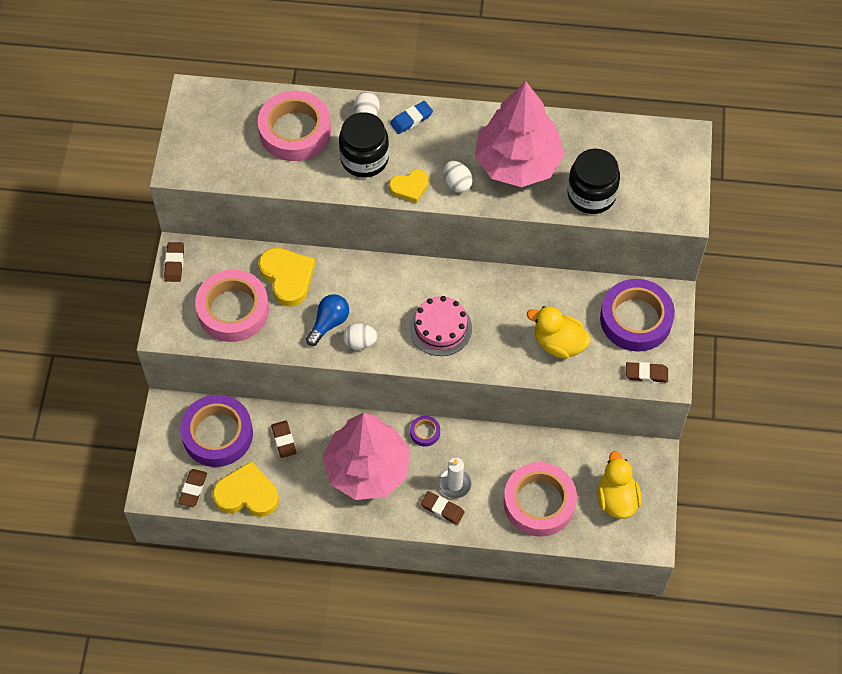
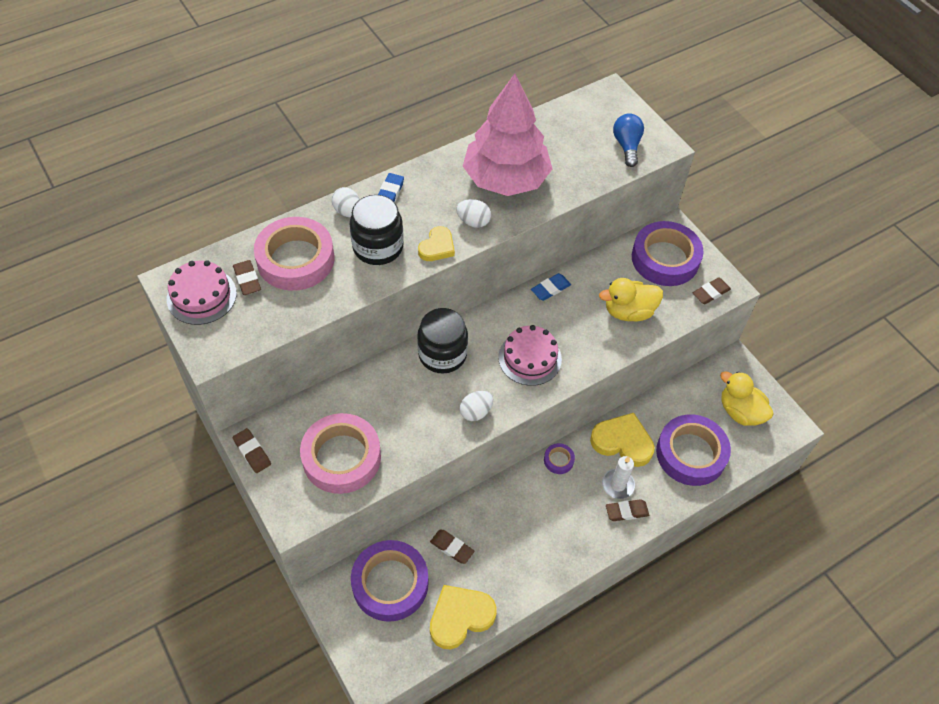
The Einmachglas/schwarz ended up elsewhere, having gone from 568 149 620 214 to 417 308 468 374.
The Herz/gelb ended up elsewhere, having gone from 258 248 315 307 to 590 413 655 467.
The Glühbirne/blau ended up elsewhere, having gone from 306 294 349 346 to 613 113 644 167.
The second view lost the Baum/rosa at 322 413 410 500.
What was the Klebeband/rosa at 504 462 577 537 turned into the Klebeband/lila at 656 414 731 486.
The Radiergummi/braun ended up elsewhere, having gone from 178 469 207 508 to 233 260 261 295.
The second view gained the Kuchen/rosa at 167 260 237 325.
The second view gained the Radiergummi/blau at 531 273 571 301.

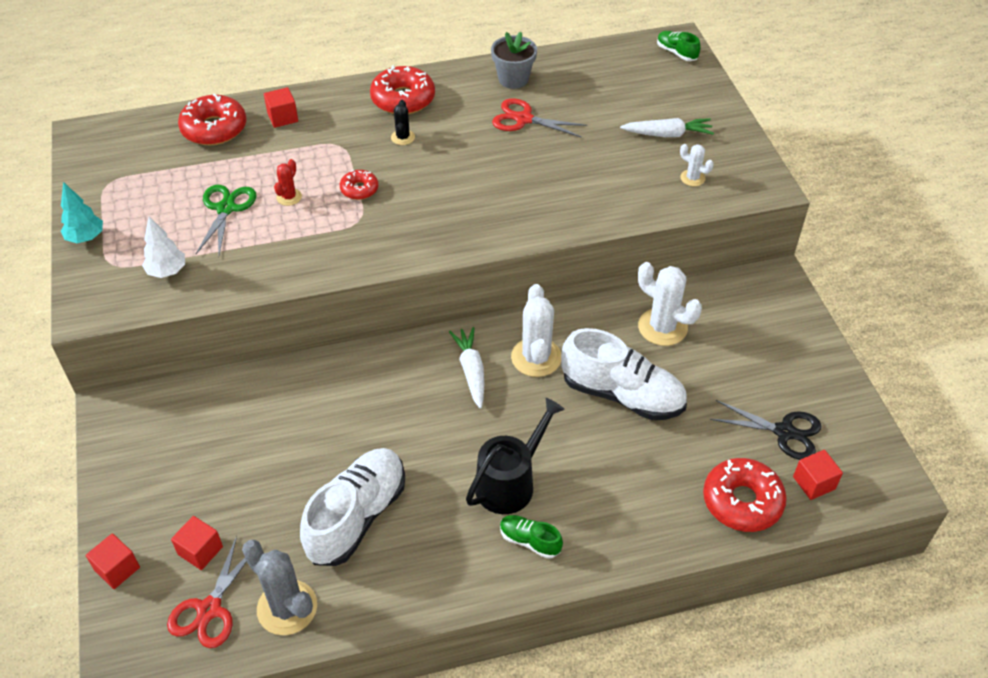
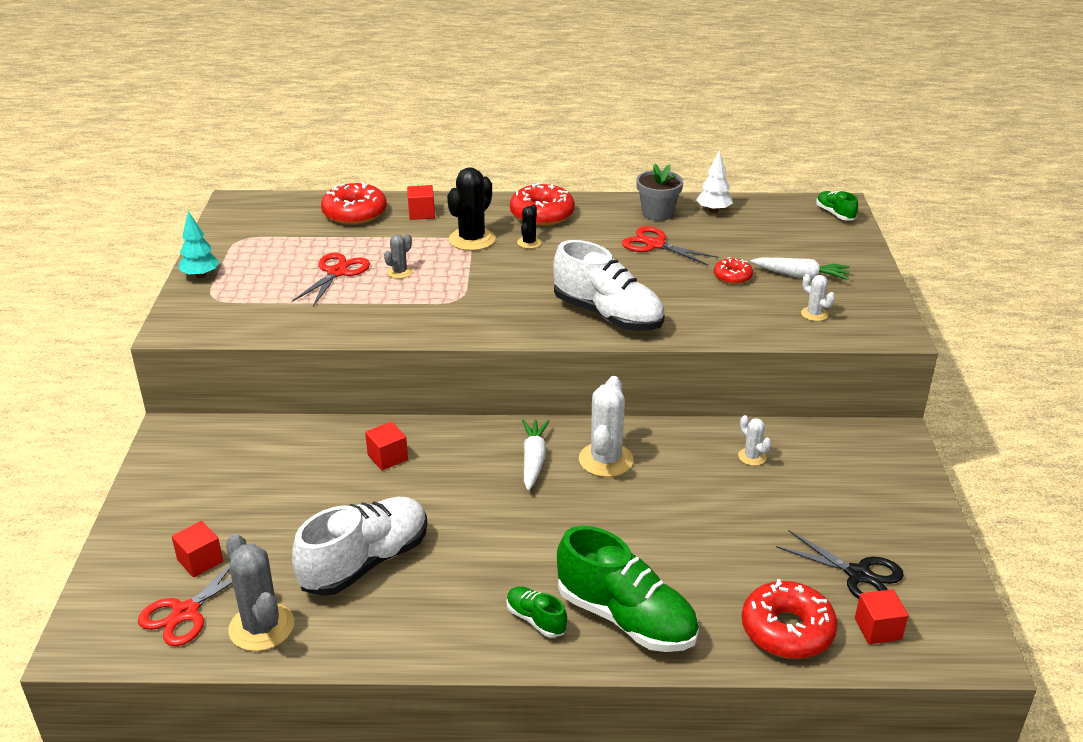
What was the Kaktus/rot at 274 159 302 206 turned into the Kaktus/grau at 384 234 413 279.
The Donut/rot ended up elsewhere, having gone from 340 170 378 200 to 714 257 753 284.
What was the Schere/grün at 196 185 256 255 turned into the Schere/rot at 292 253 370 306.
The Baum/weiß ended up elsewhere, having gone from 142 217 185 278 to 696 150 733 213.
The size of the Kaktus/weiß at 638 262 702 346 changed by a factor of 0.52.
The Schuh/weiß ended up elsewhere, having gone from 561 328 687 420 to 553 240 665 331.
The second view lost the Gießkanne/schwarz at 466 398 565 514.
The Kubus/rot ended up elsewhere, having gone from 86 533 140 589 to 365 422 408 470.
The second view gained the Kaktus/schwarz at 447 167 495 251.
The second view gained the Schuh/grün at 557 526 699 652.

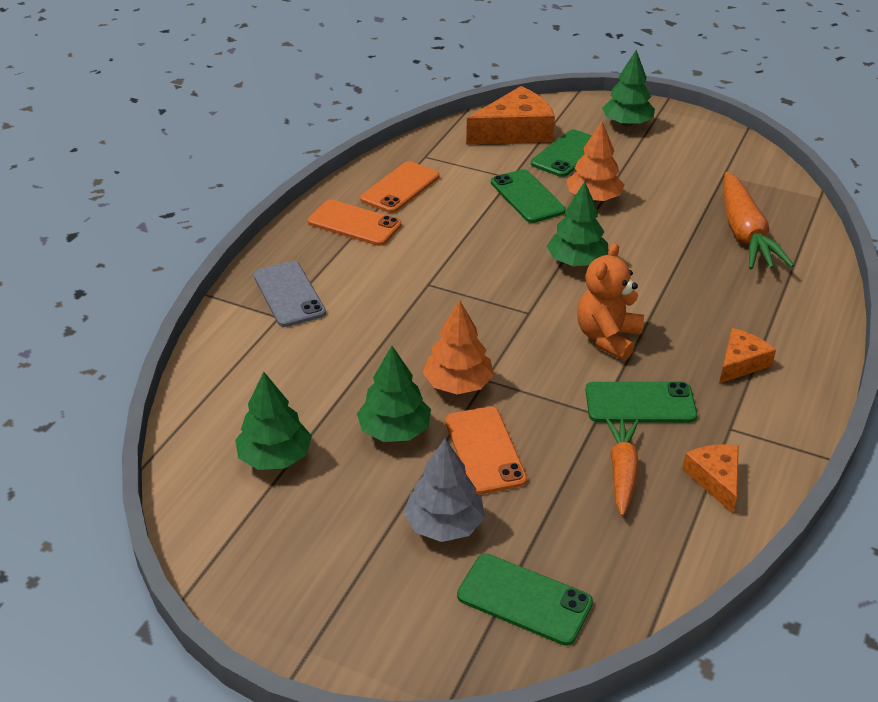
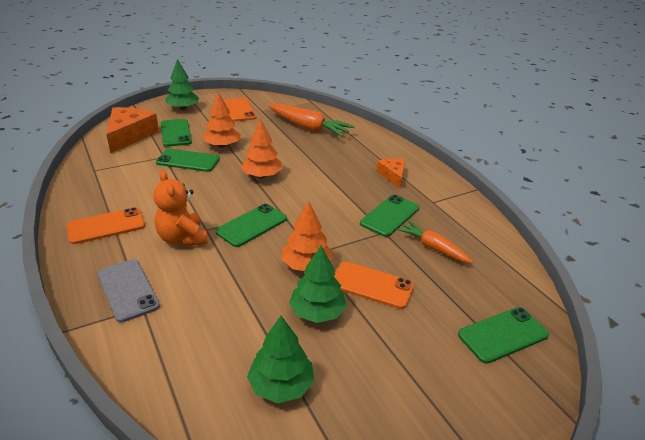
The Handy/orange ended up elsewhere, having gone from 360 161 439 213 to 224 98 256 121.
What was the Baum/grün at 546 182 608 266 turned into the Baum/orange at 241 119 282 178.
The Teddybär/orange ended up elsewhere, having gone from 577 243 644 361 to 153 171 208 247.
The Handy/grau at 253 261 326 327 ended up facing another way, 45 degrees clockwise from before.
The second view lost the Baum/grau at 404 439 485 542.
The second view lost the Käse/orange at 682 444 739 513.
The second view gained the Handy/grün at 215 204 287 247.

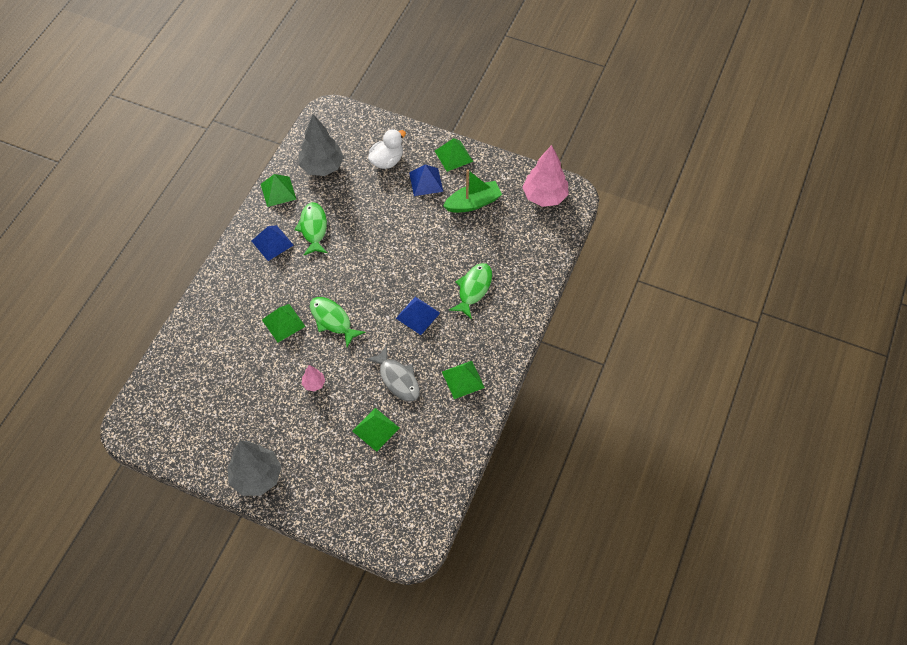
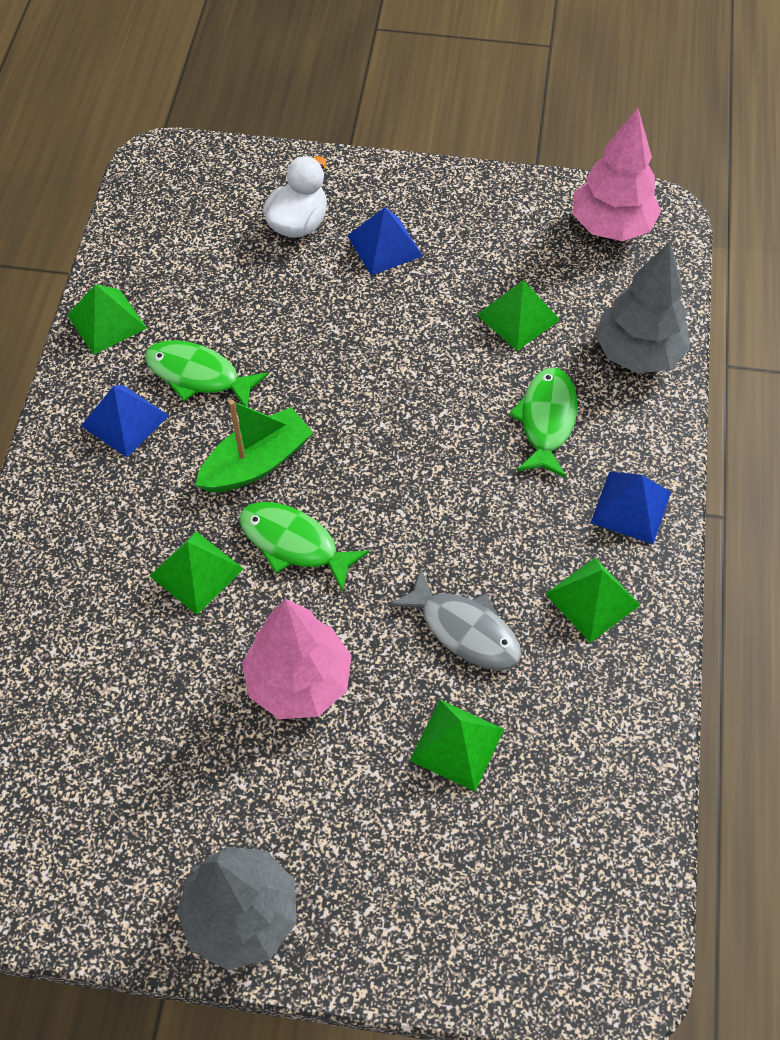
The Baum/grau ended up elsewhere, having gone from 299 115 344 176 to 595 242 690 373.
The Pyramide/grün ended up elsewhere, having gone from 435 138 473 172 to 477 280 560 351.
The Boot/grün ended up elsewhere, having gone from 443 169 502 213 to 195 400 313 492.
The Fisch/grün at 294 202 328 255 ended up facing another way, 45 degrees counterclockwise from before.
The Pyramide/blau ended up elsewhere, having gone from 396 297 440 335 to 590 471 671 544.
The size of the Baum/rosa at 302 365 325 391 changed by a factor of 2.14.

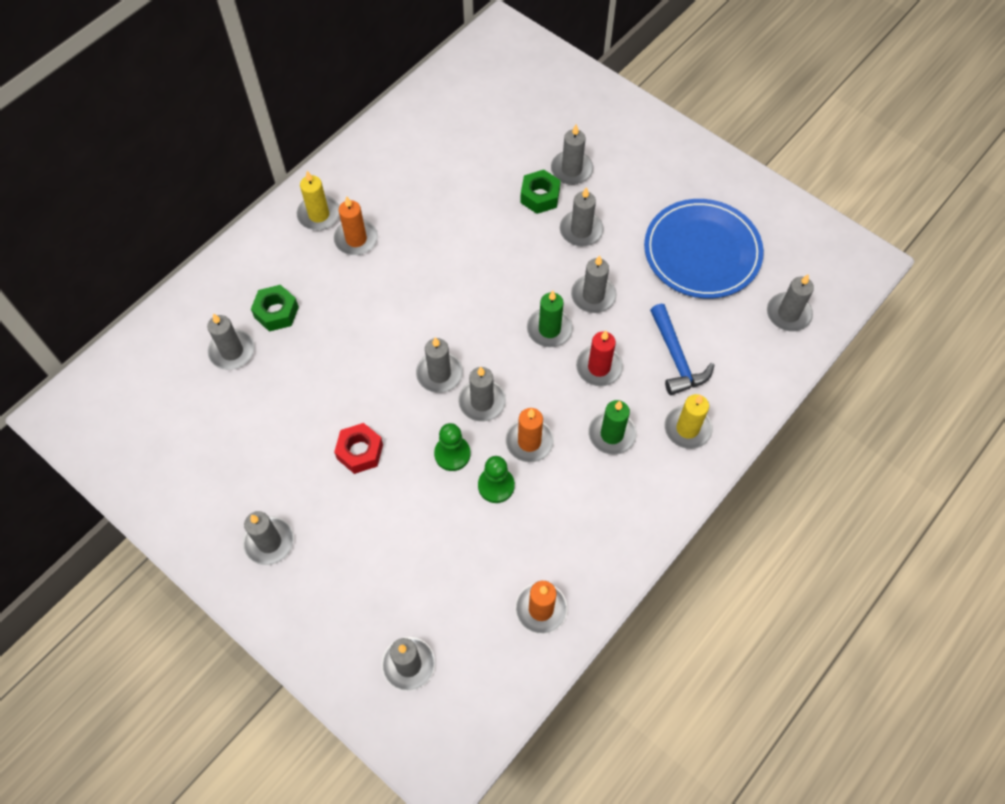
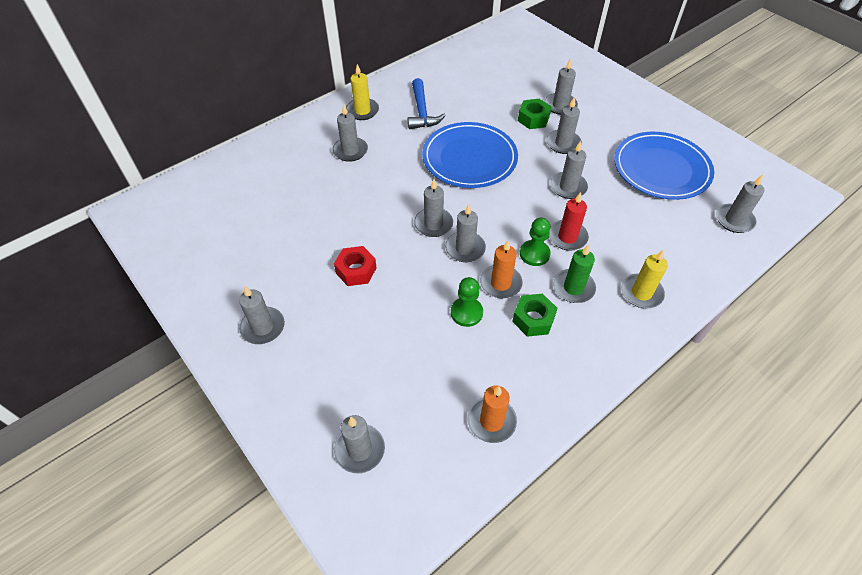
The second view lost the Kerze/orange at 334 196 378 255.
The Sechskantmutter/grün ended up elsewhere, having gone from 251 285 299 332 to 512 294 558 337.
The second view lost the Kerze/grün at 527 291 573 347.
The Hammer/blau ended up elsewhere, having gone from 650 304 714 395 to 408 78 446 129.
The Kerze/grau ended up elsewhere, having gone from 207 313 255 370 to 332 105 368 162.
The Bauer/grün ended up elsewhere, having gone from 434 423 471 471 to 520 218 551 266.
The second view gained the Teller/blau at 422 122 518 188.

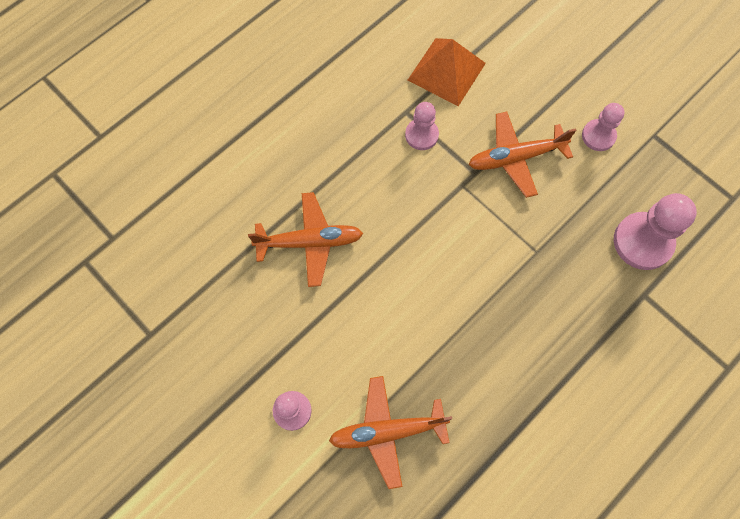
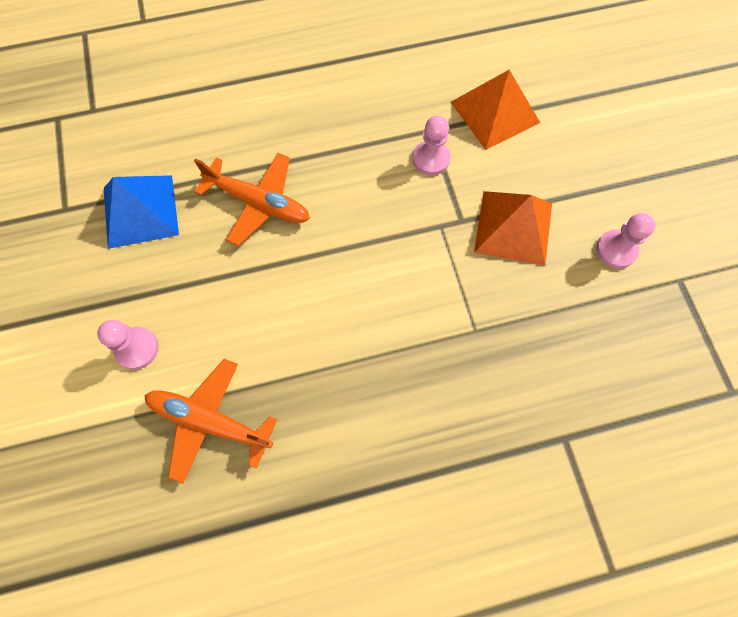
Where the Flugzeug/orange stood at 468 112 576 198, the Pyramide/orange came to stand at 474 191 552 266.
The second view lost the Bauer/rosa at 614 193 697 270.
The second view gained the Pyramide/blau at 104 175 179 249.

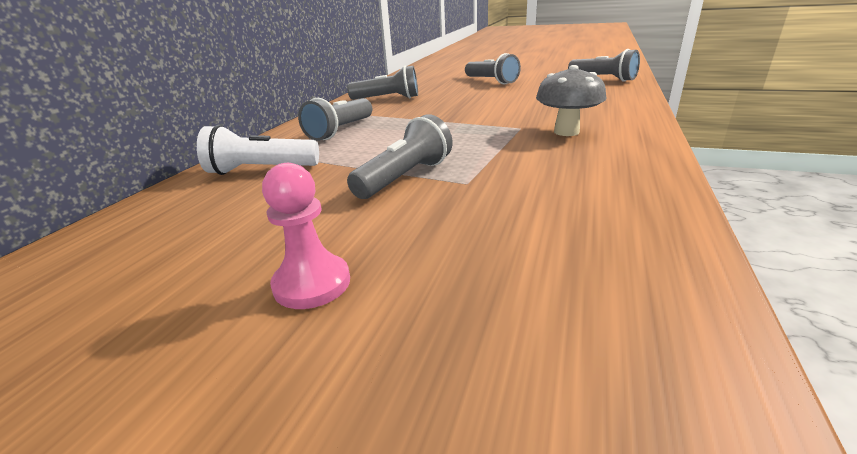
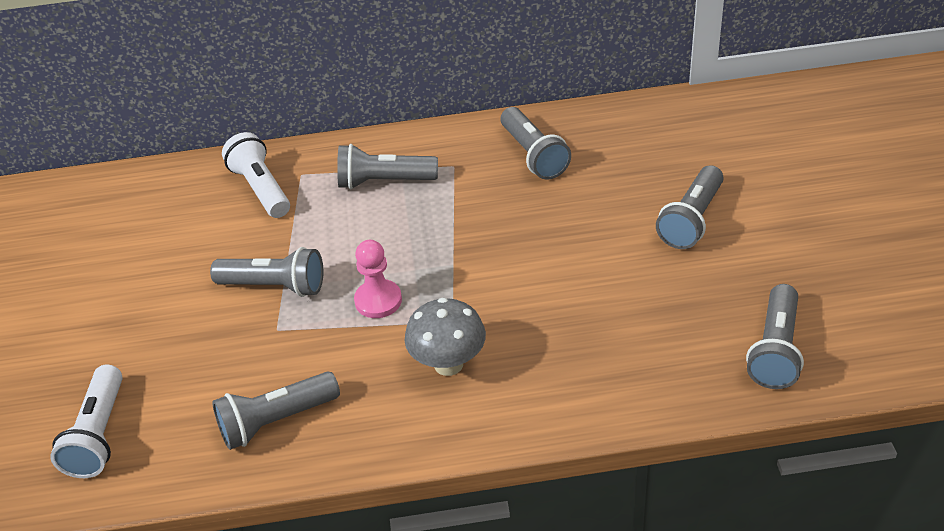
The Bauer/rosa ended up elsewhere, having gone from 262 163 350 309 to 354 240 402 318.
The second view gained the Taschenlampe/weiß at 50 365 123 478.
The second view gained the Taschenlampe/grau at 212 372 340 450.

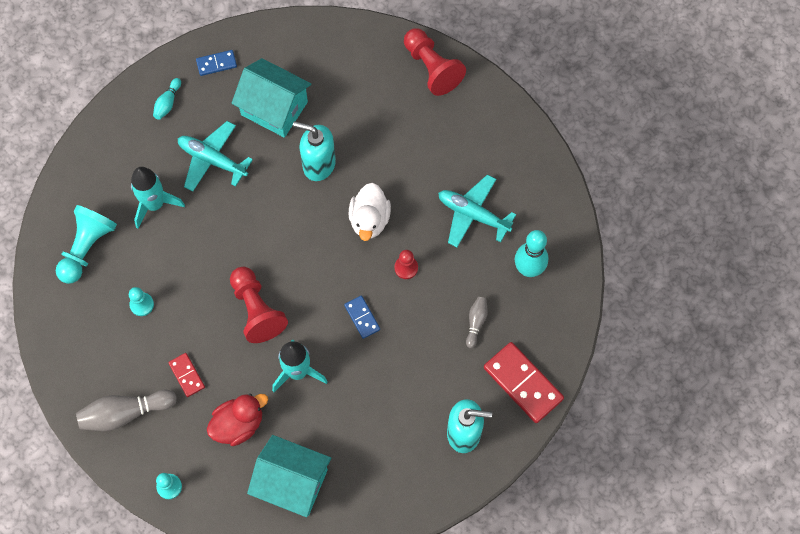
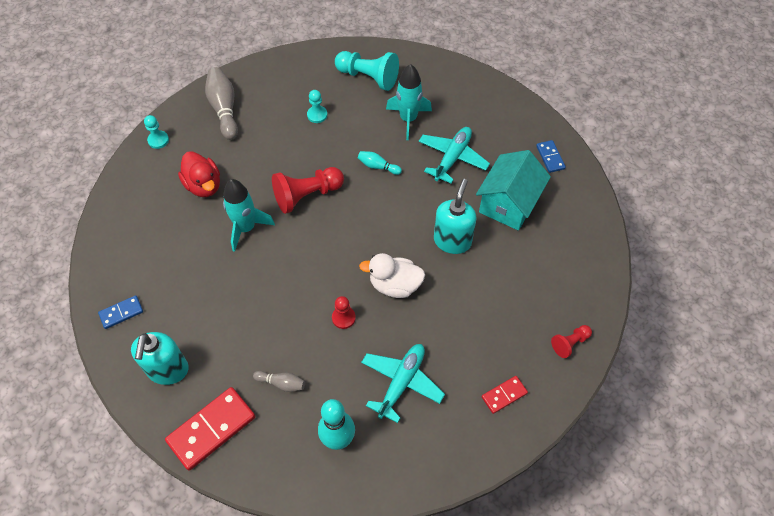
The size of the Bauer/rot at 404 28 466 96 changed by a factor of 0.54.
The Bowlingkegel/türkis ended up elsewhere, having gone from 153 78 181 120 to 358 151 402 175.
The Dominostein/blau ended up elsewhere, having gone from 344 295 380 339 to 98 295 143 329.
The Dominostein/rot ended up elsewhere, having gone from 168 353 205 397 to 482 376 528 414.
The second view lost the Haus/türkis at 247 435 331 517.

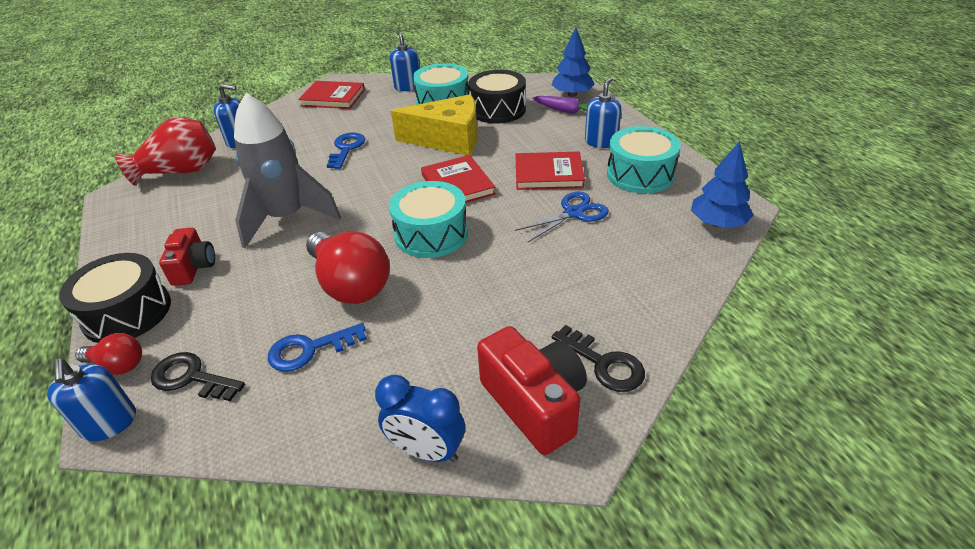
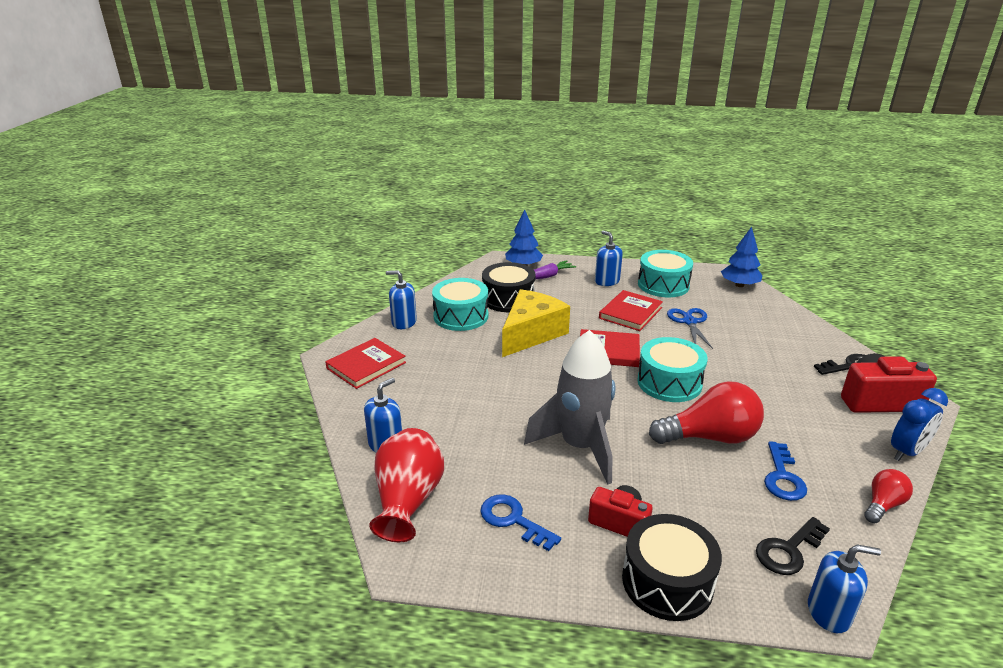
The Schlüssel/blau ended up elsewhere, having gone from 326 132 365 169 to 480 494 561 551.
The Glühbirne/rot ended up elsewhere, having gone from 75 333 142 375 to 864 469 913 523.

